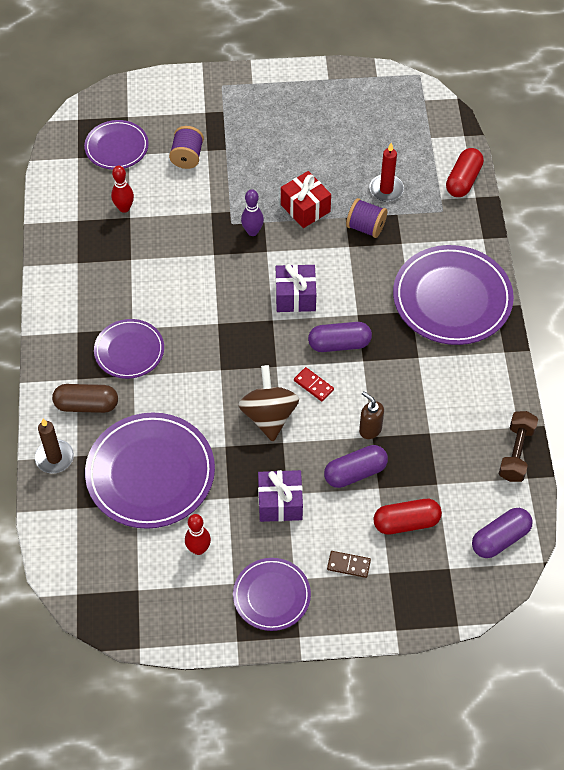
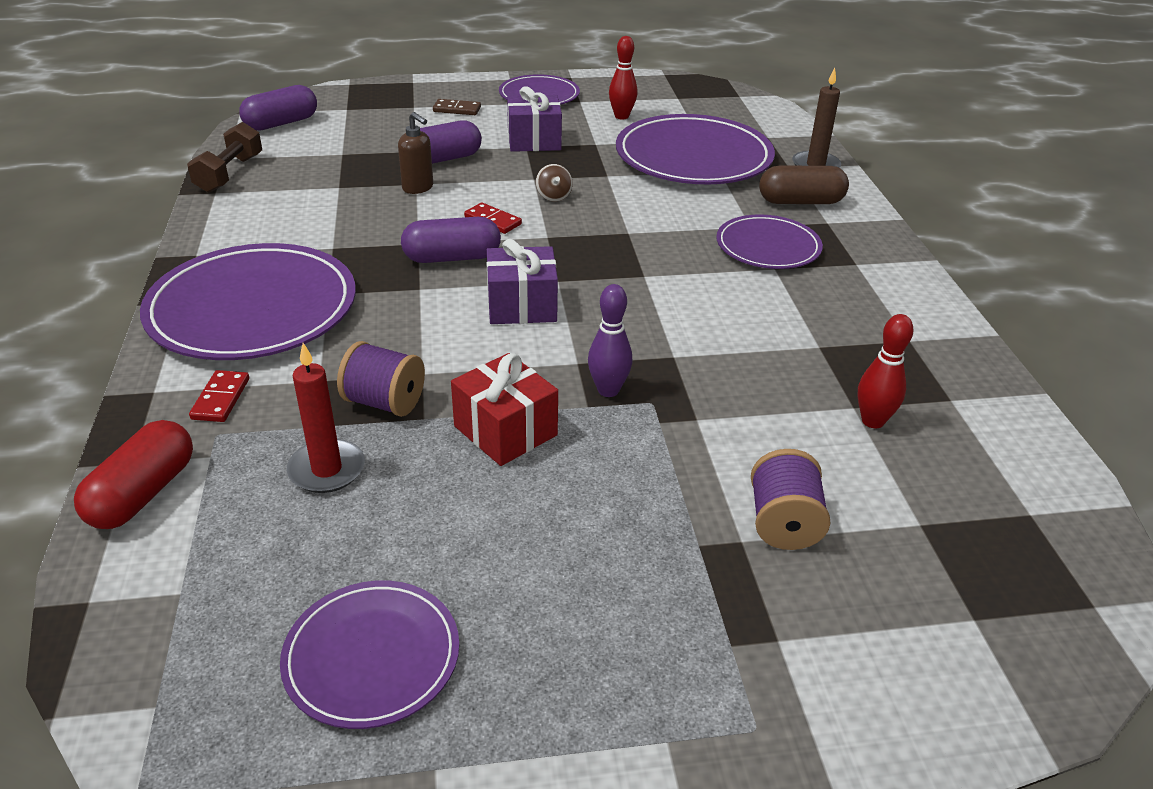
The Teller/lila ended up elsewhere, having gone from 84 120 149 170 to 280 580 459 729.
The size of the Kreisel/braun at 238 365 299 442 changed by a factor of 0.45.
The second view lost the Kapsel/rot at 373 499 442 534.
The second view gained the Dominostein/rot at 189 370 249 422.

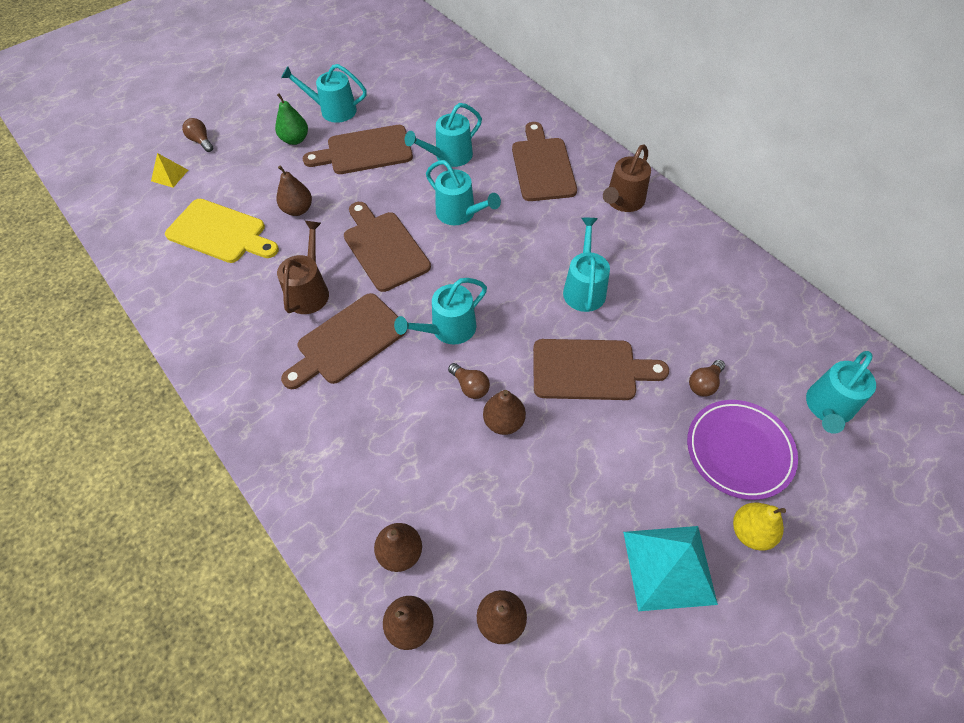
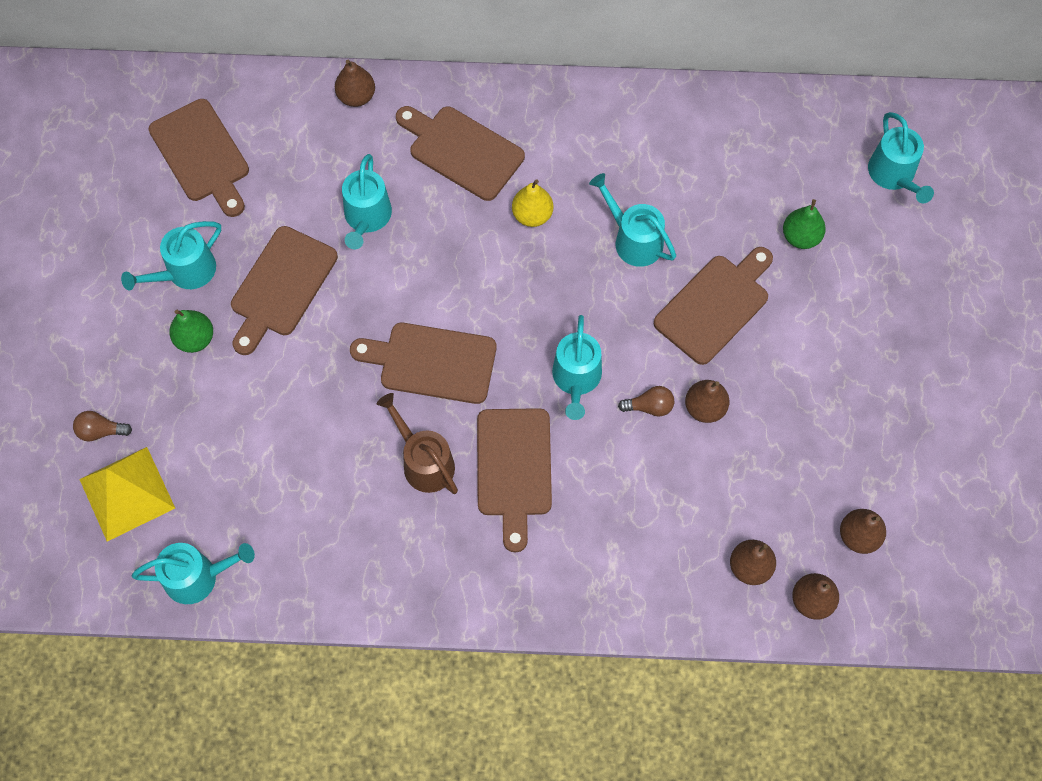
The second view lost the Gießkanne/braun at 603 144 651 212.
The size of the Pyramide/gelb at 151 153 188 188 changed by a factor of 2.02.
The Gießkanne/türkis ended up elsewhere, having gone from 426 160 501 225 to 132 543 255 604.
The Birne/braun ended up elsewhere, having gone from 276 165 312 216 to 335 60 375 107.
The second view lost the Schneidebrett/gelb at 165 199 279 263.
Where the Glühbirne/braun stood at 689 360 725 397, the Birne/grün came to stand at 783 199 826 249.
The second view lost the Teller/lila at 687 400 798 500.
The Birne/gelb ended up elsewhere, having gone from 733 503 786 551 to 512 179 553 227.
The second view lost the Pyramide/türkis at 623 526 718 611.
The second view gained the Schneidebrett/braun at 149 99 249 217.

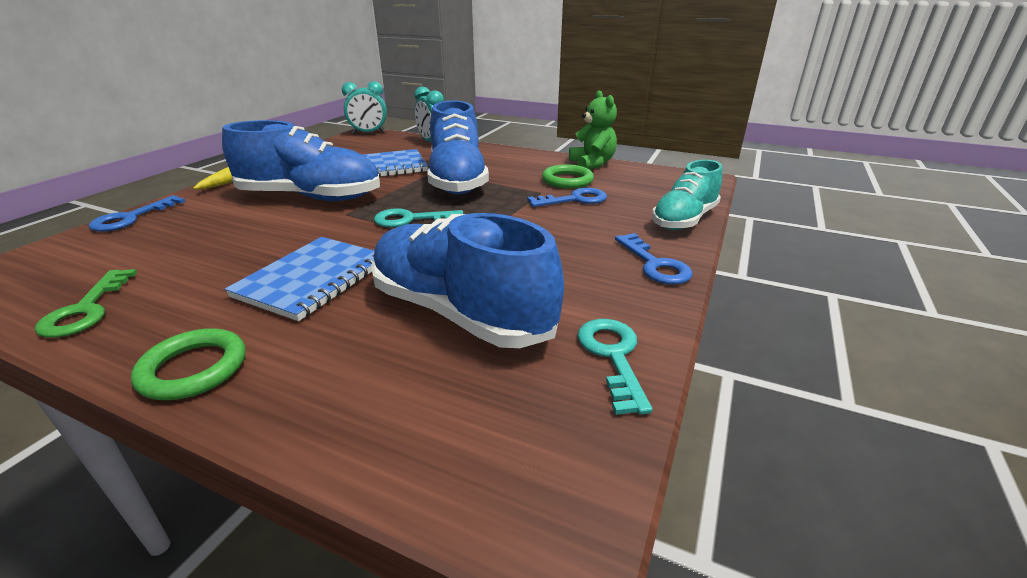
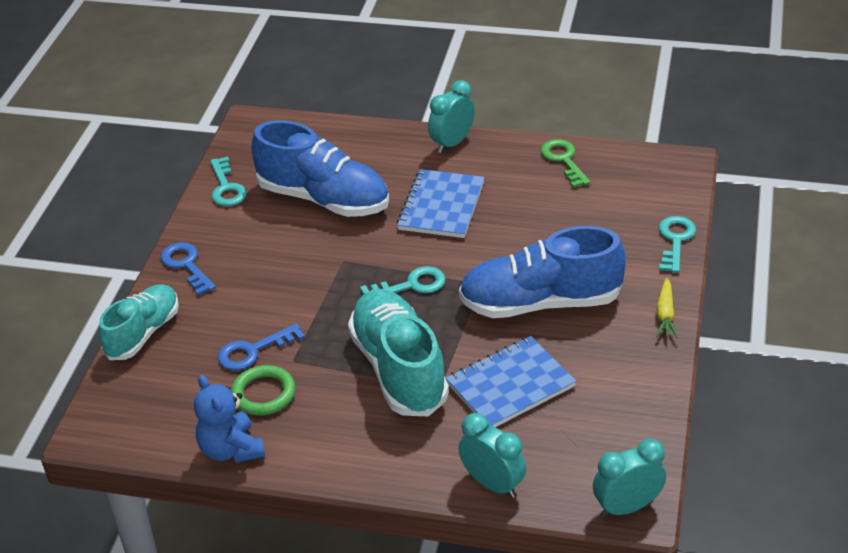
What was the Teddybär/grün at 569 90 617 169 turned into the Teddybär/blau at 194 375 265 463.
What was the Schuh/blau at 427 100 489 194 turned into the Schuh/türkis at 348 289 449 416.
What was the Schlüssel/blau at 89 195 186 232 turned into the Schlüssel/türkis at 659 216 696 273.
Where the Ring/grün stood at 131 328 245 400, the Wecker/türkis came to stand at 428 80 475 153.

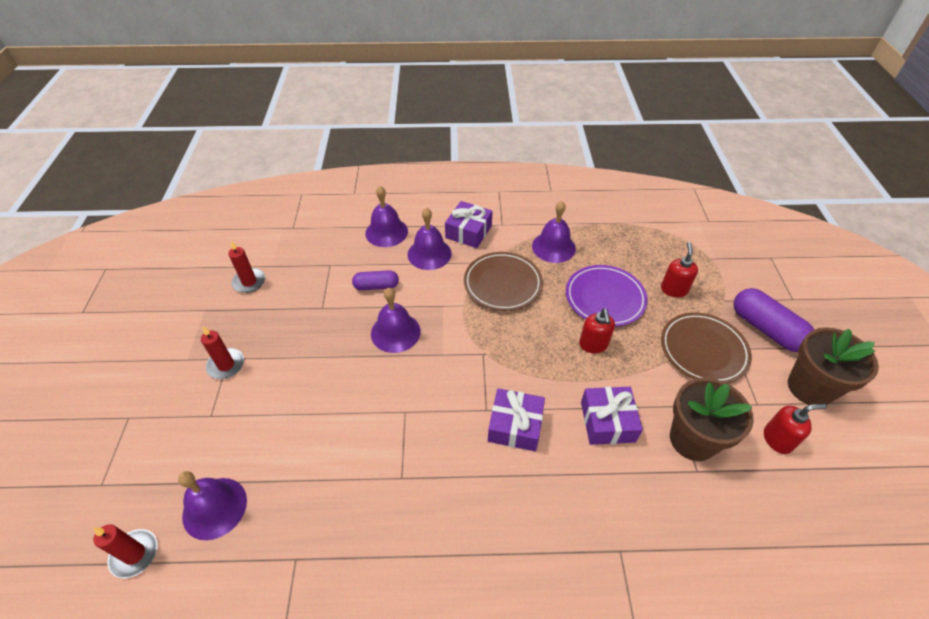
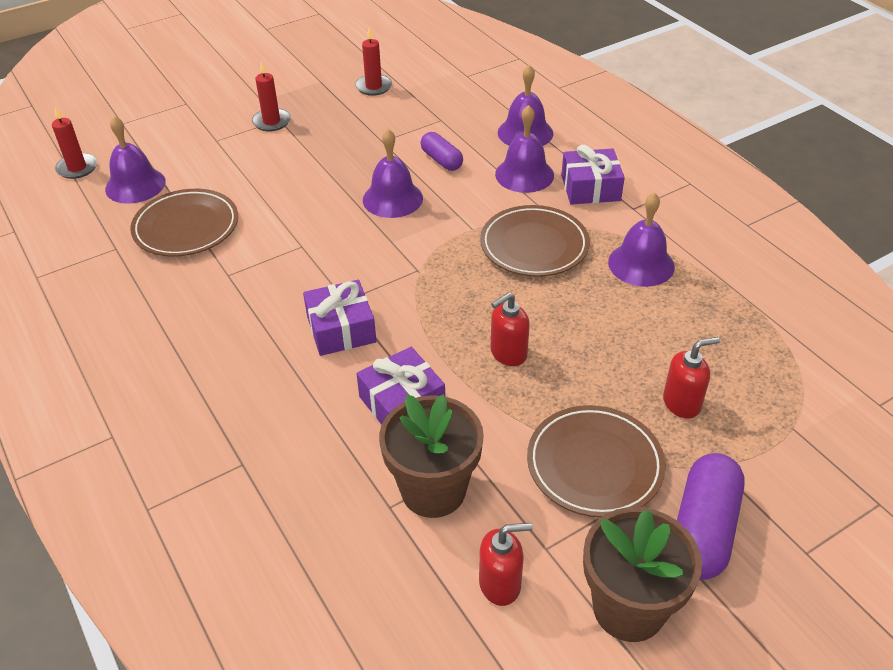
The second view lost the Teller/lila at 566 265 648 327.
The Seifenspender/rot at 764 404 827 454 ended up facing another way, 60 degrees counterclockwise from before.
The second view gained the Teller/braun at 130 189 238 257.

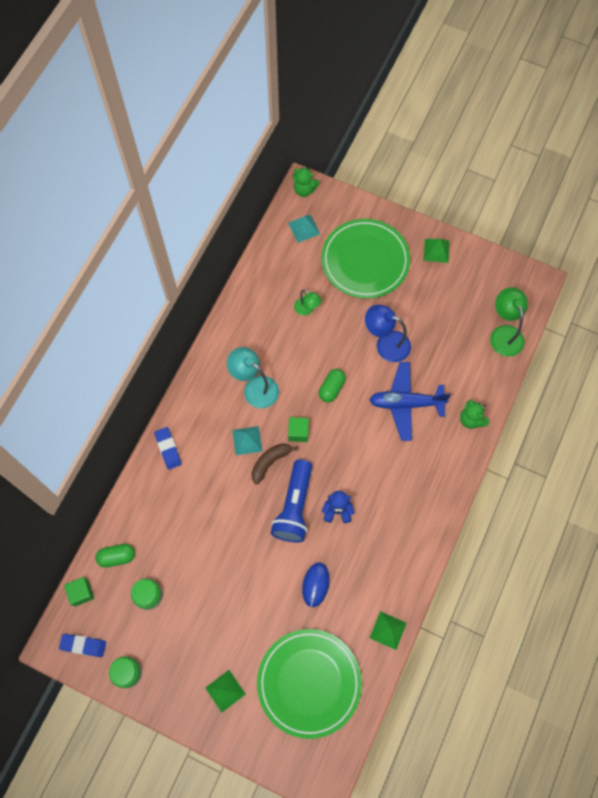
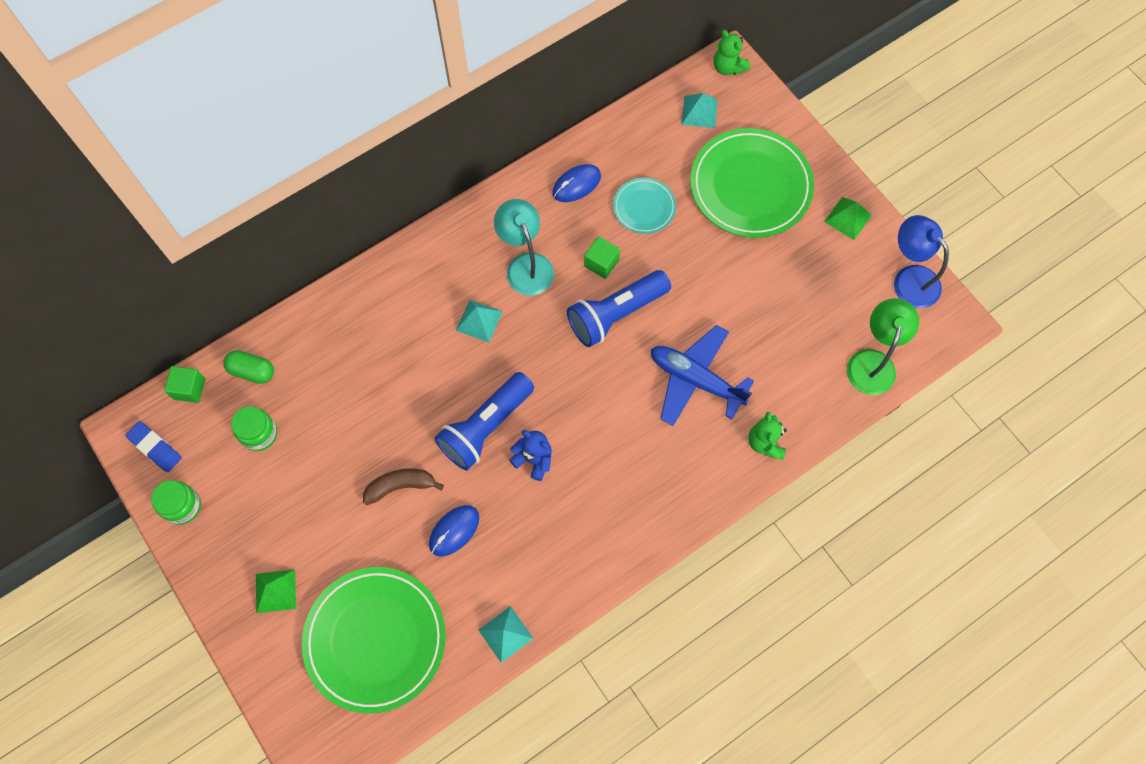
Where the Lampe/grün stood at 294 289 321 316, the Teller/türkis came to stand at 613 178 676 234.
The Lampe/blau ended up elsewhere, having gone from 365 305 411 362 to 894 215 949 308.
Where the Kapsel/grün stood at 319 369 346 402, the Taschenlampe/blau came to stand at 567 270 671 347.
The Kubus/grün ended up elsewhere, having gone from 288 417 309 442 to 584 236 620 279.
The second view lost the Radiergummi/blau at 154 427 182 470.
The Banane/braun ended up elsewhere, having gone from 251 443 298 485 to 363 468 444 505.
What was the Pyramide/grün at 370 611 407 650 turned into the Pyramide/türkis at 479 606 534 663.
The second view gained the Computermaus/blau at 552 164 601 202.

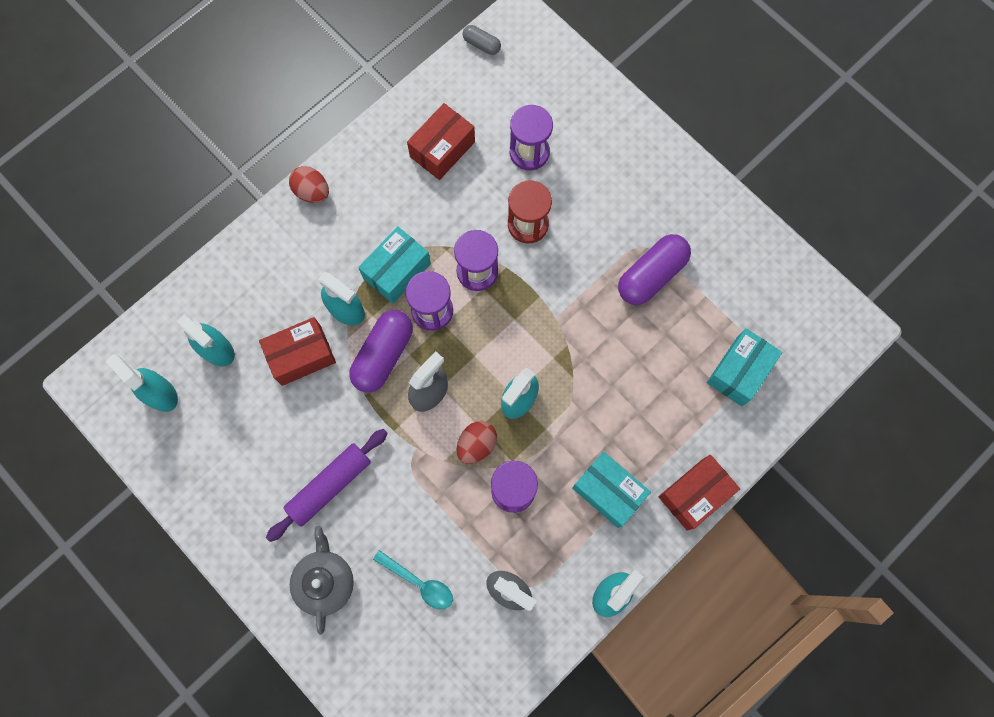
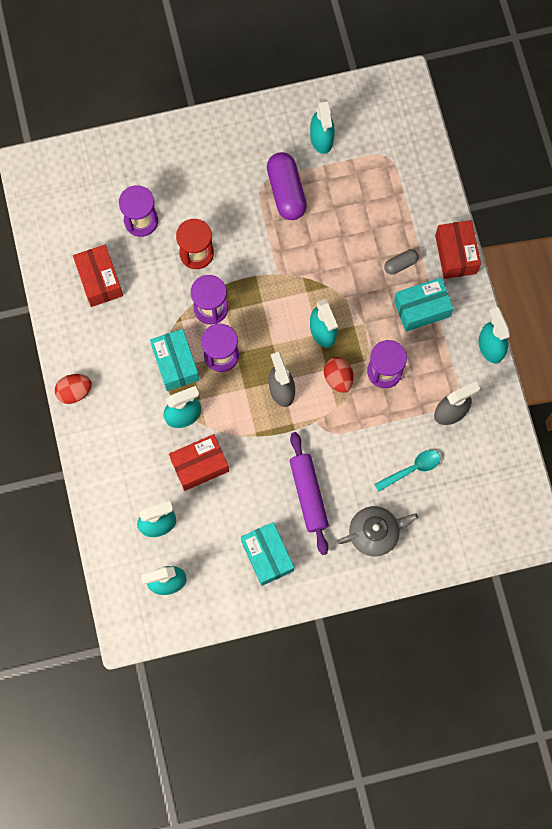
The Kapsel/grau ended up elsewhere, having gone from 463 25 501 55 to 384 249 419 275.
The second view lost the Kapsel/lila at 349 310 413 393.
The Schachtel/rot at 259 317 336 386 ended up facing another way, 60 degrees clockwise from before.
The Schachtel/türkis ended up elsewhere, having gone from 707 328 783 406 to 241 522 294 586.
The Teekanne/grau at 290 526 354 635 ended up facing another way, 135 degrees clockwise from before.
The second view gained the Sprühflasche/türkis at 310 98 335 154.

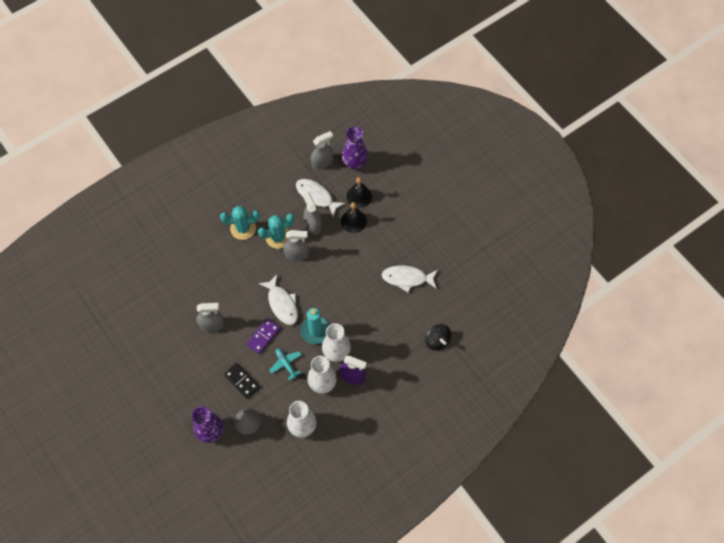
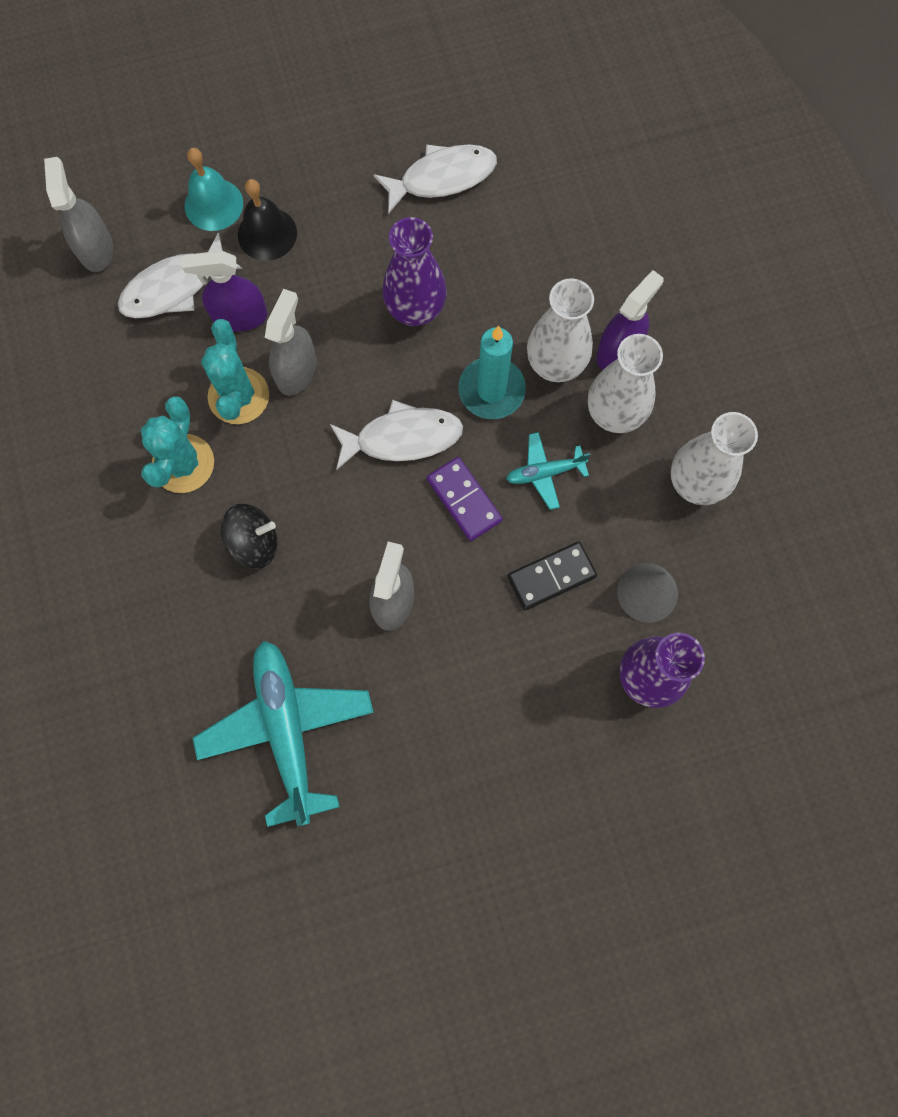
The Vase/lila ended up elsewhere, having gone from 342 126 368 170 to 382 217 447 326.
What was the Glocke/schwarz at 346 177 372 208 turned into the Glocke/türkis at 185 148 243 231.
What was the Sprühflasche/grau at 303 192 322 235 turned into the Sprühflasche/lila at 182 251 268 332.
The Fisch/weiß at 382 265 438 292 ended up facing another way, 135 degrees counterclockwise from before.
The Kreisel/schwarz ended up elsewhere, having gone from 425 324 451 351 to 221 504 277 569.
The second view gained the Flugzeug/türkis at 193 641 374 827.

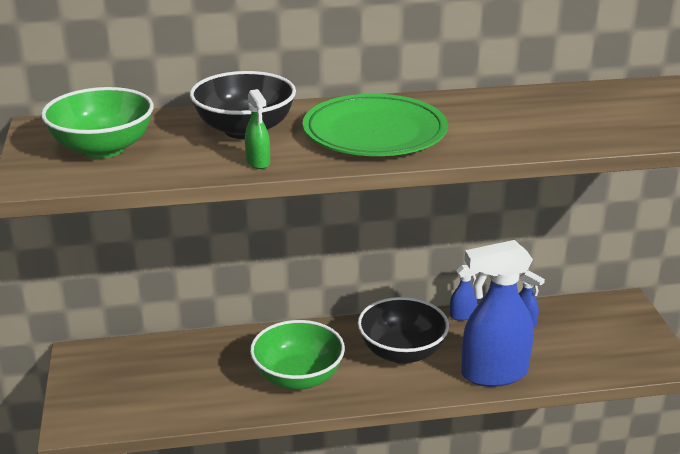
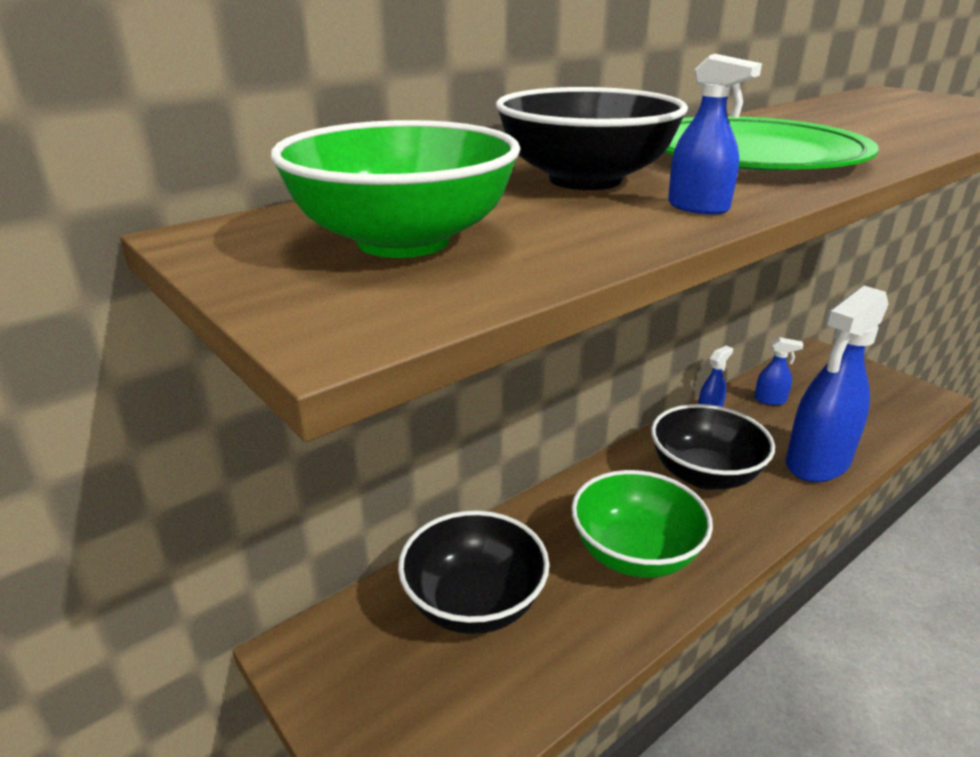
What was the Sprühflasche/grün at 245 89 270 169 turned into the Sprühflasche/blau at 668 54 762 215.
The second view gained the Schüssel/schwarz at 398 511 549 634.

